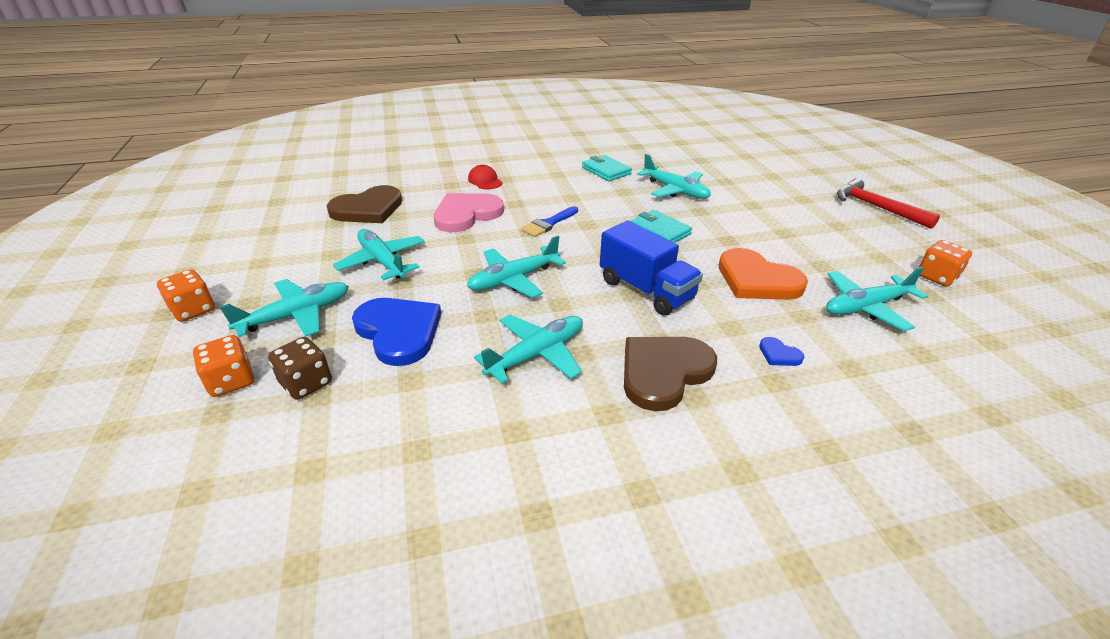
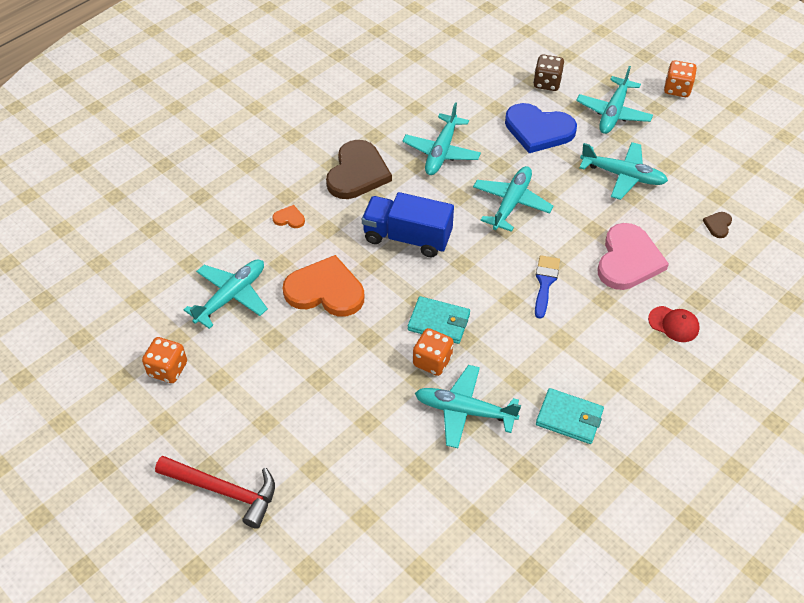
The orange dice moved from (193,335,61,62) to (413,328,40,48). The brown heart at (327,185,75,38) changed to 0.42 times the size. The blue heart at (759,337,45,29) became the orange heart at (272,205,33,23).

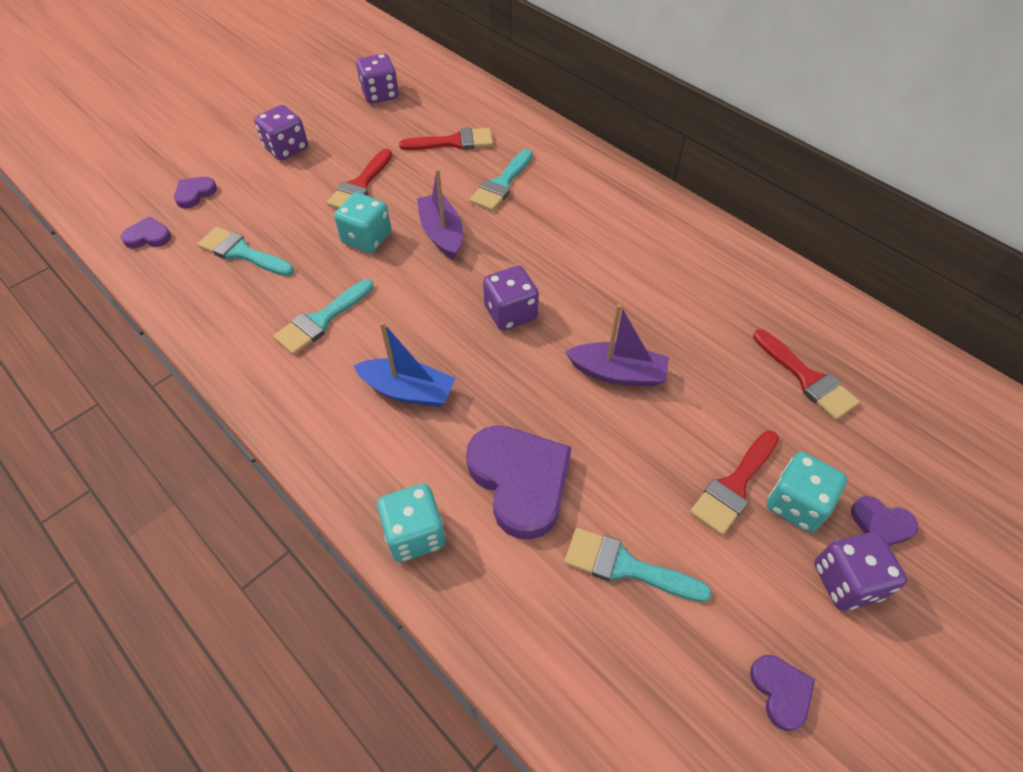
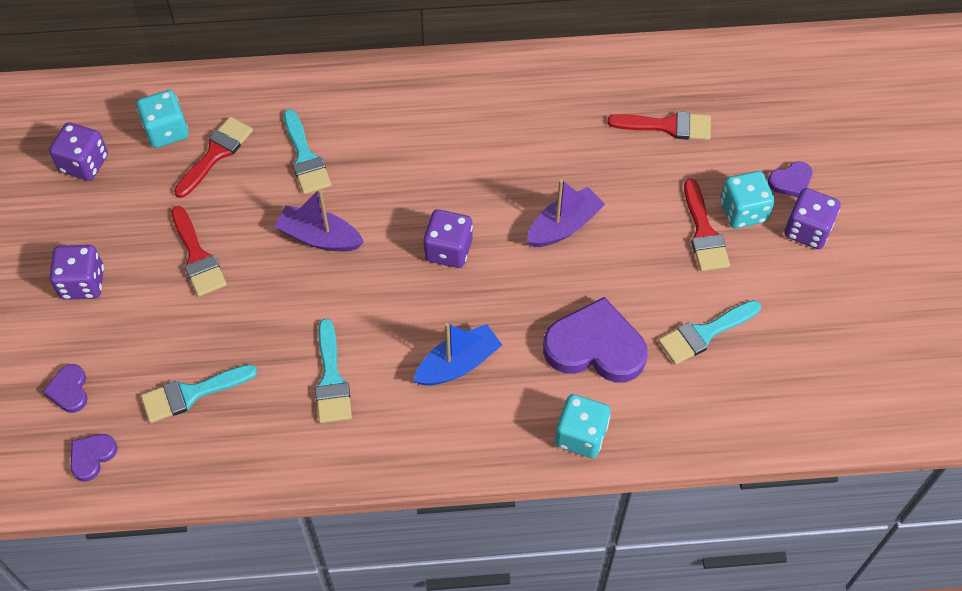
The turquoise dice moved from (334,193,57,60) to (136,90,53,58). The purple heart at (750,655,65,76) disappeared.

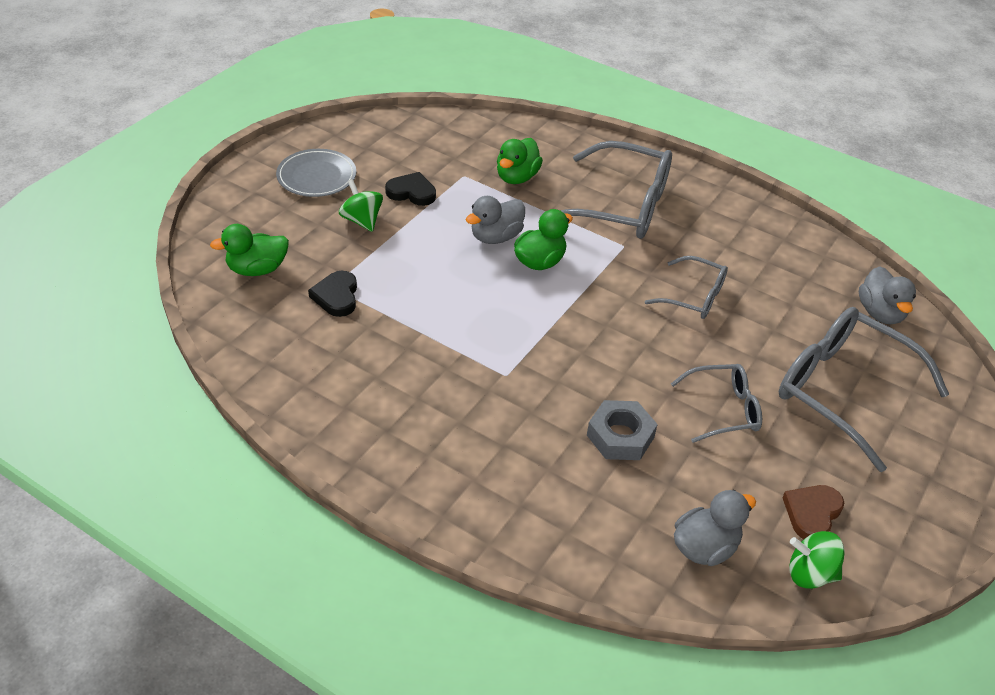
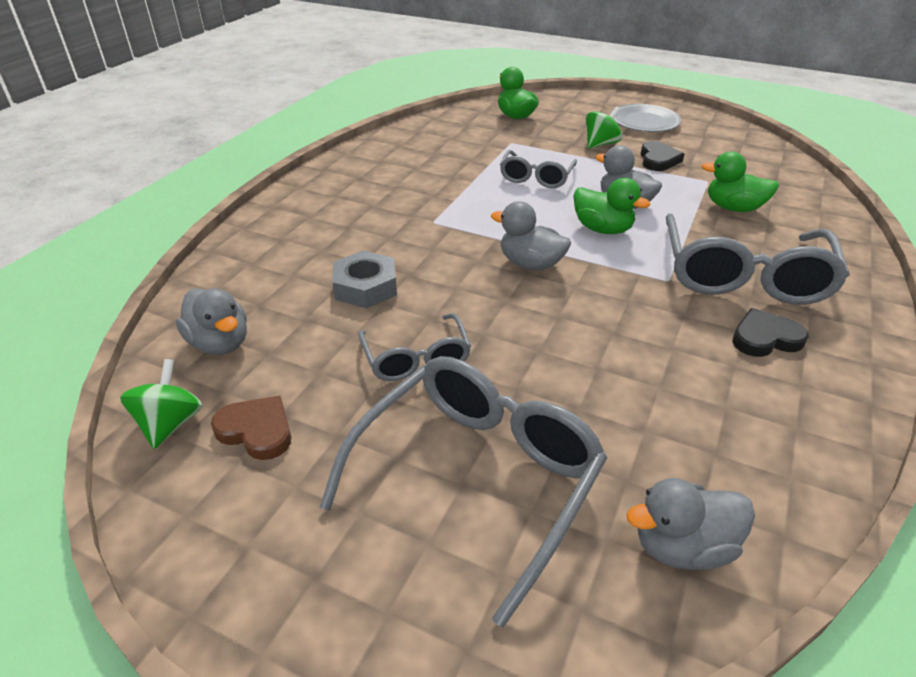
The black heart moved from (308,271,49,46) to (732,308,76,49). The grey glasses moved from (645,256,83,63) to (500,150,77,38). The grey duck at (491,201,80,70) appeared.

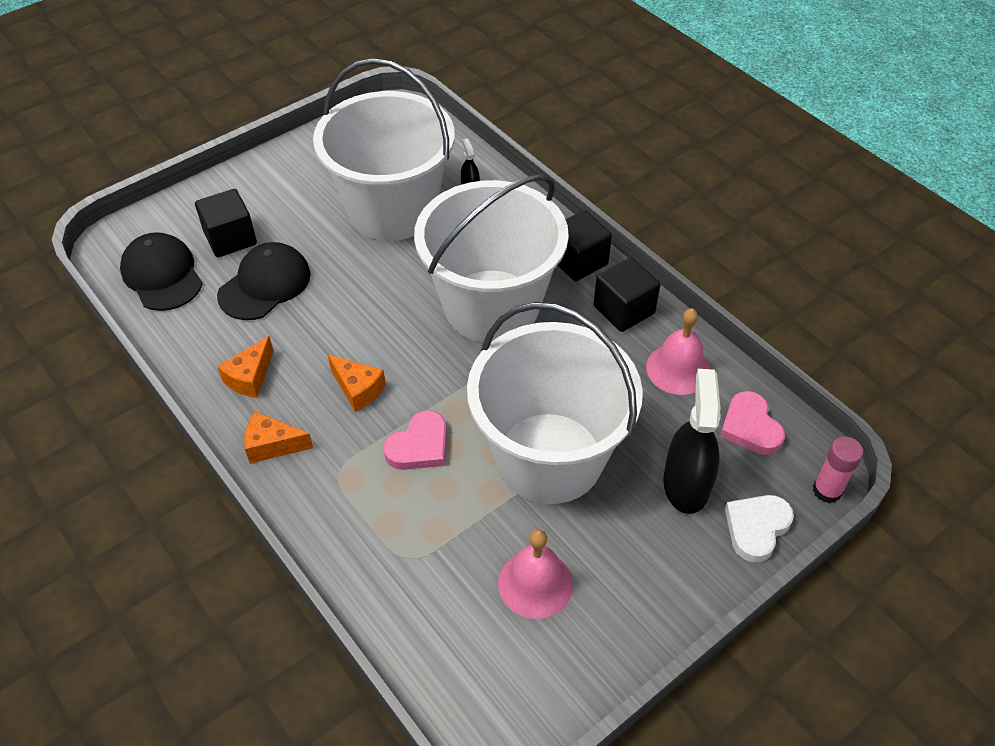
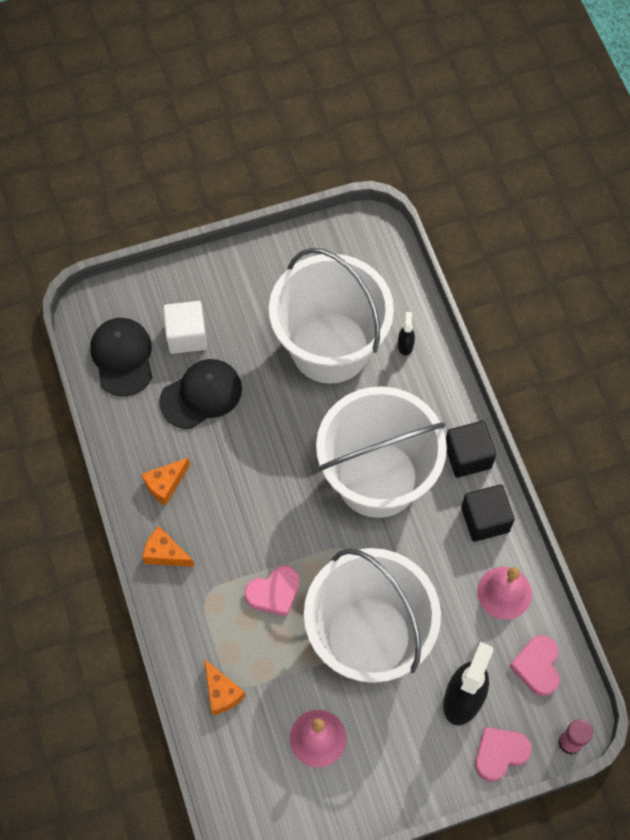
The black cube at (195,189,62,69) became the white cube at (163,301,44,53). The orange cheese moved from (328,355,58,57) to (204,659,42,56). The white heart at (725,495,69,68) became the pink heart at (475,727,57,55).

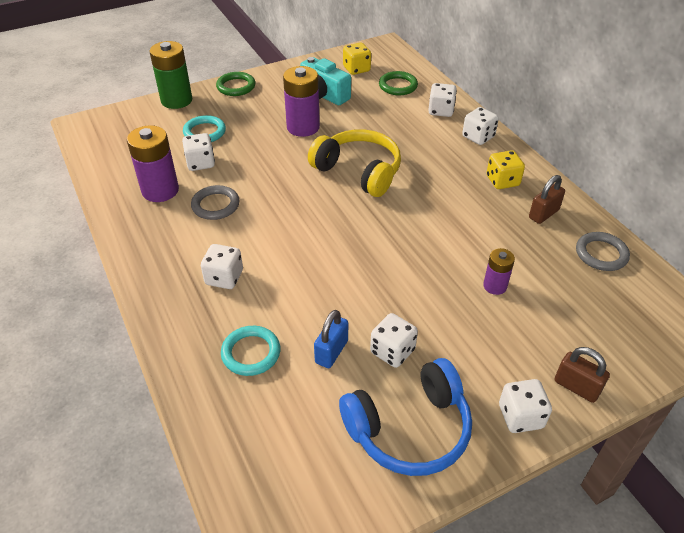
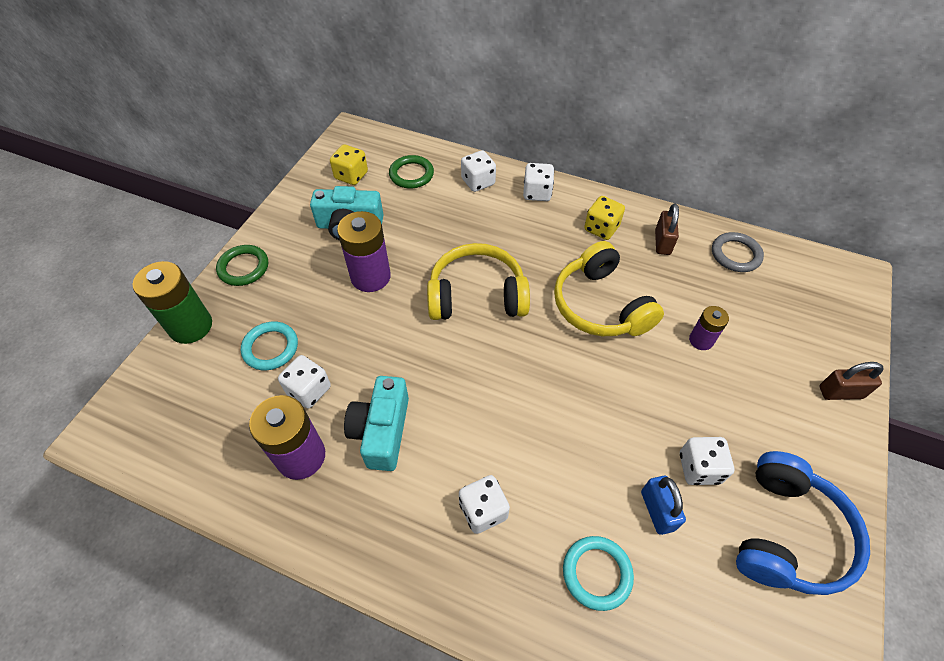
The grey ring at (191,185,48,35) was replaced by the turquoise camera at (344,376,65,95). The white dice at (499,379,53,54) disappeared. The yellow headphones at (554,241,110,95) appeared.

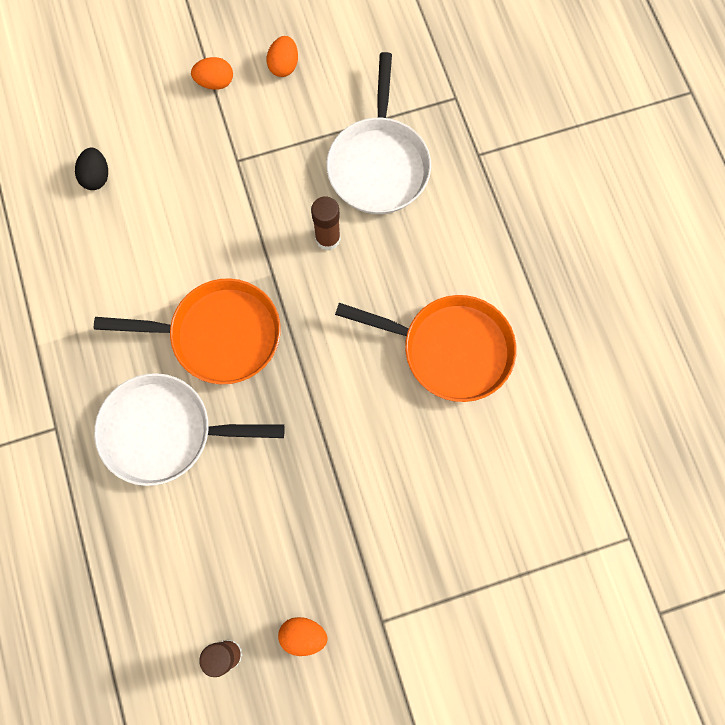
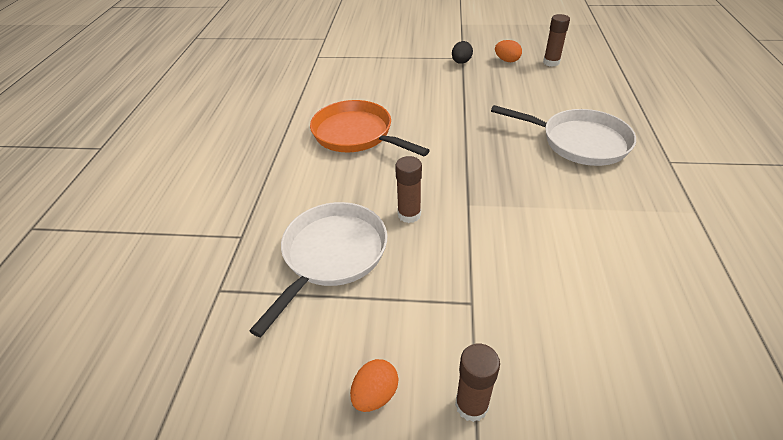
The black egg moved from (75,148,33,42) to (452,41,21,23). The orange pan at (94,278,187,106) disappeared. The orange egg at (191,57,42,33) was replaced by the brown glue stick at (455,344,45,78).

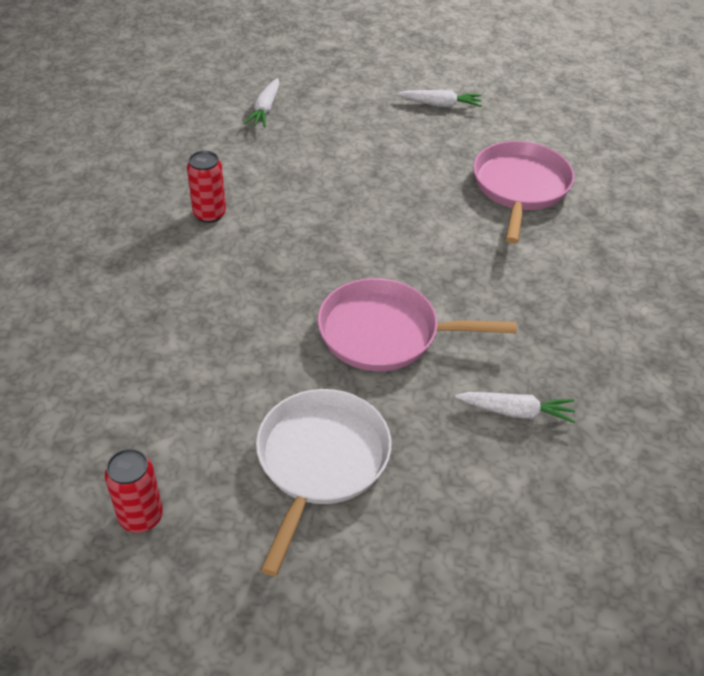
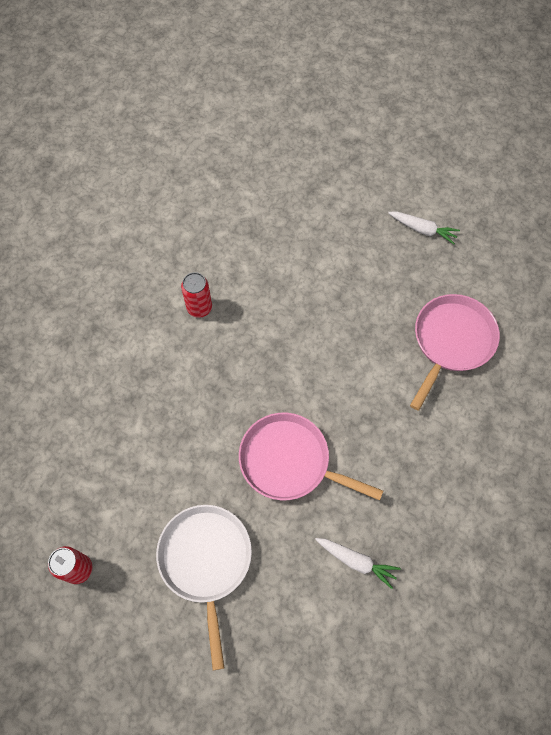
The white carrot at (244,78,35,49) disappeared. The white pan at (256,389,136,187) turned 45 degrees counterclockwise.

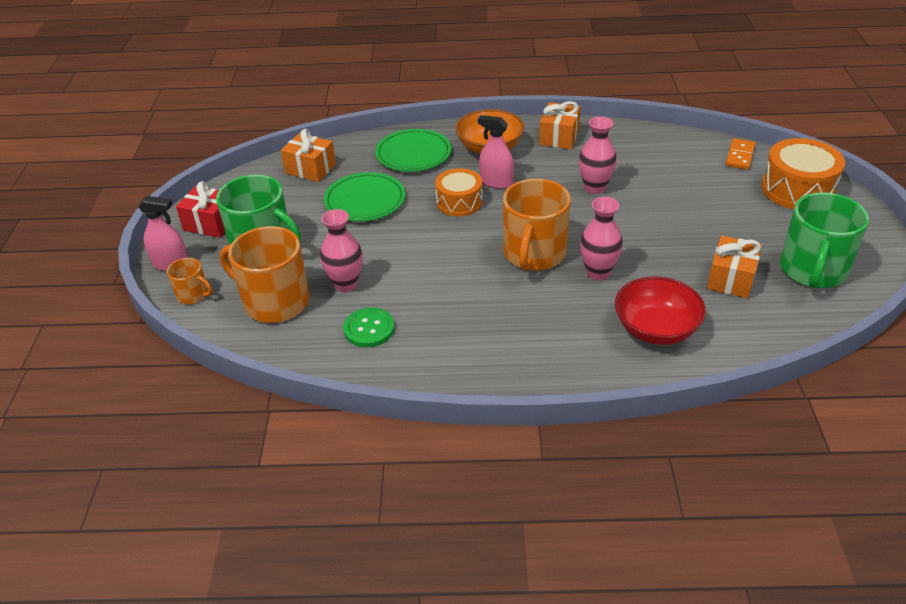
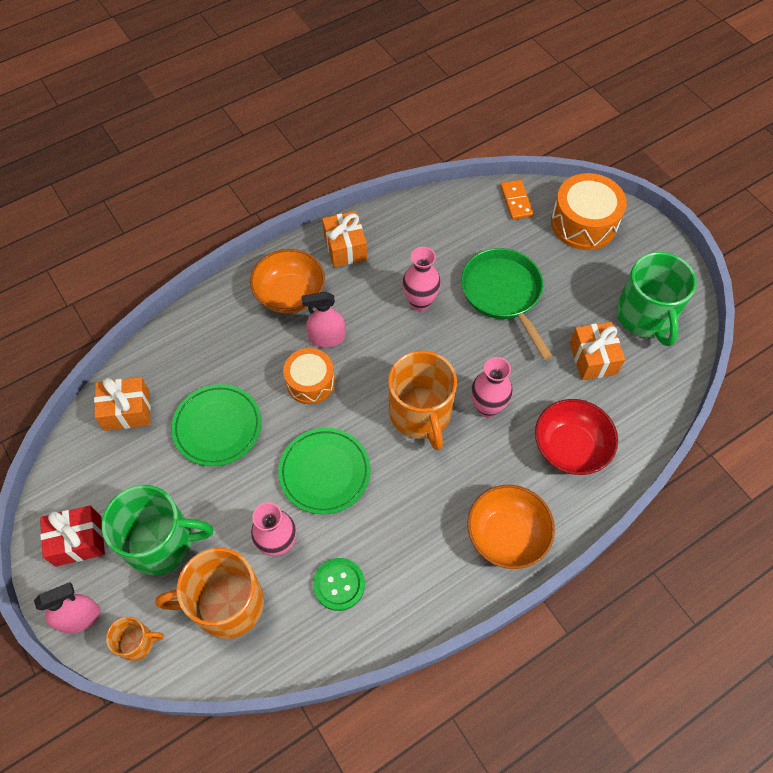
The green plate moved from (375,129,76,43) to (278,428,93,86). The green pan at (461,248,92,112) appeared. The orange bowl at (467,485,88,84) appeared.

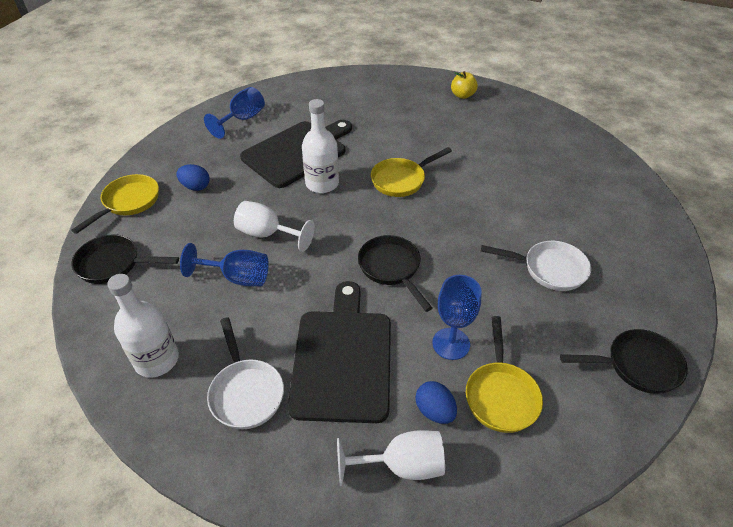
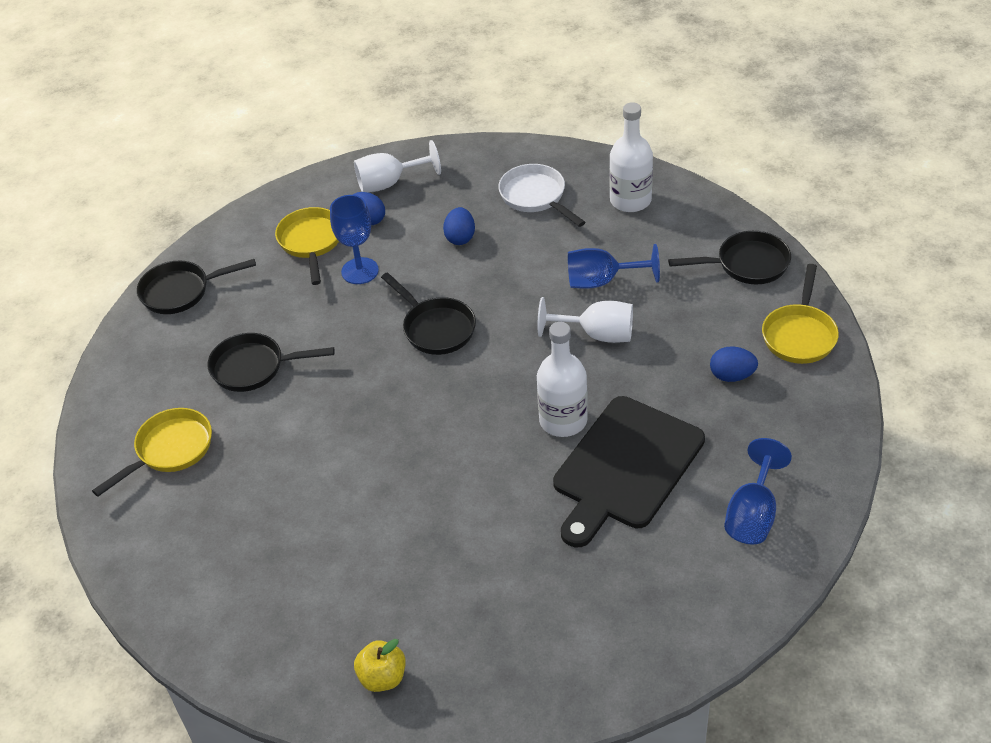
The black cutting board at (288,281,103,142) was replaced by the blue egg at (443,207,32,38). The yellow pan moved from (371,147,81,50) to (92,408,120,89). The white pan at (481,241,110,50) became the black pan at (207,333,128,59).

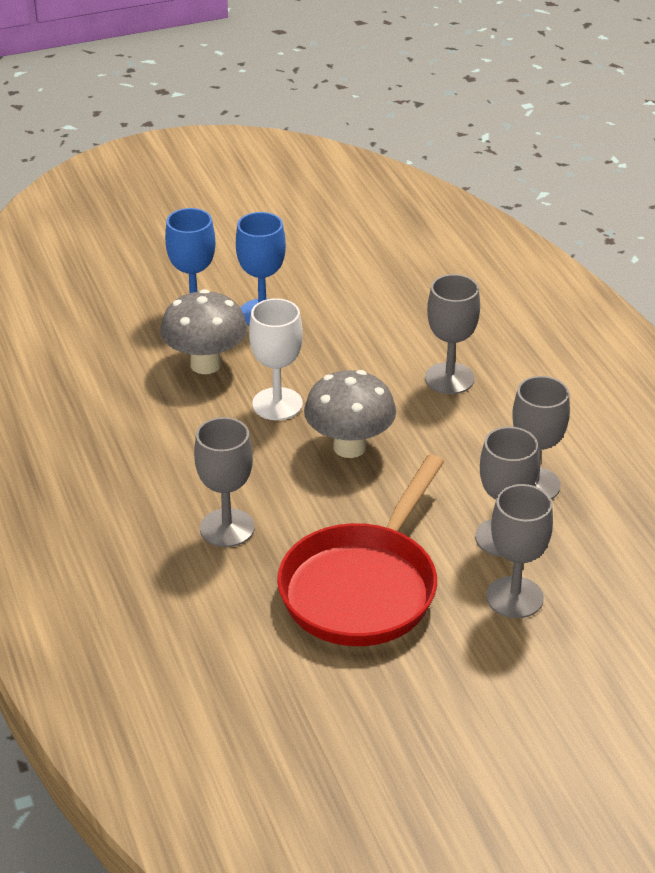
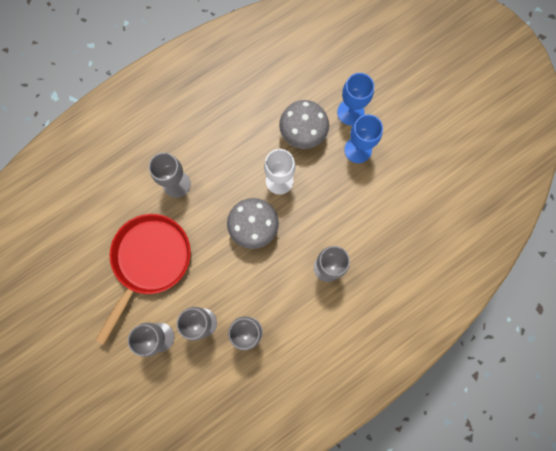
The red pan at (277,454,167,192) turned 105 degrees clockwise.

